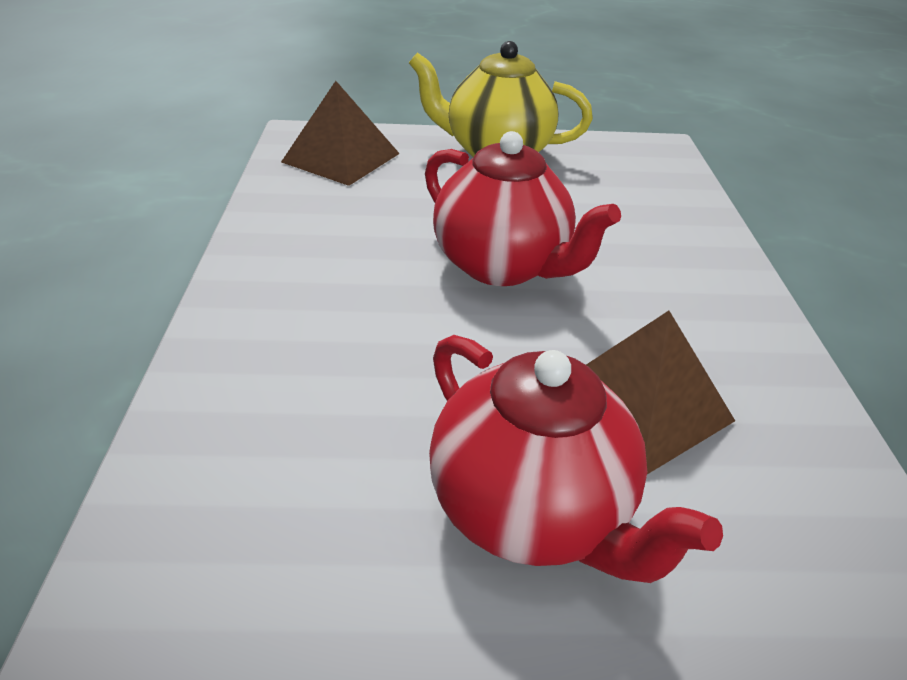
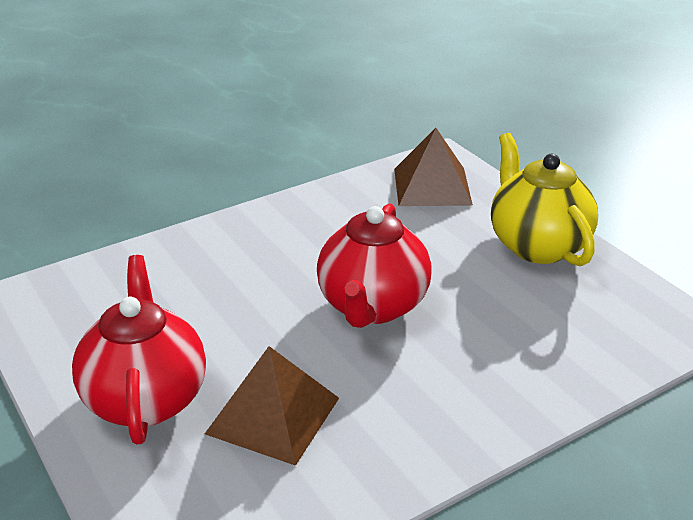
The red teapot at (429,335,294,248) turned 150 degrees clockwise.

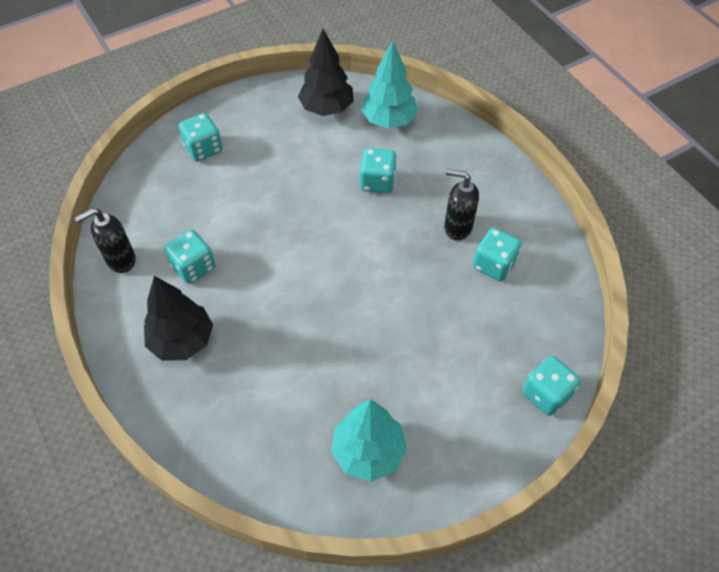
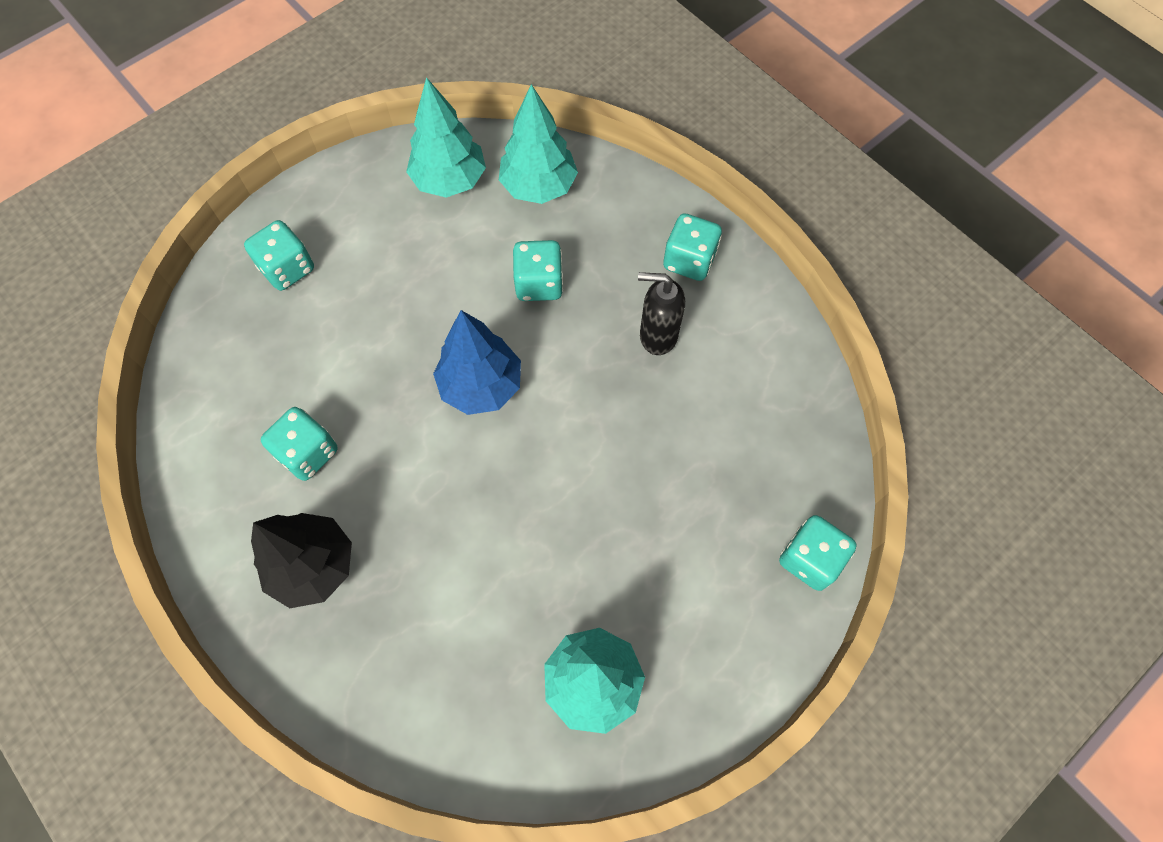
The black soap dispenser at (75,208,61,65) disappeared. The black tree at (298,29,56,87) became the turquoise tree at (406,77,80,121). The turquoise dice moved from (473,228,49,53) to (663,213,59,68). The blue tree at (433,310,88,105) appeared.

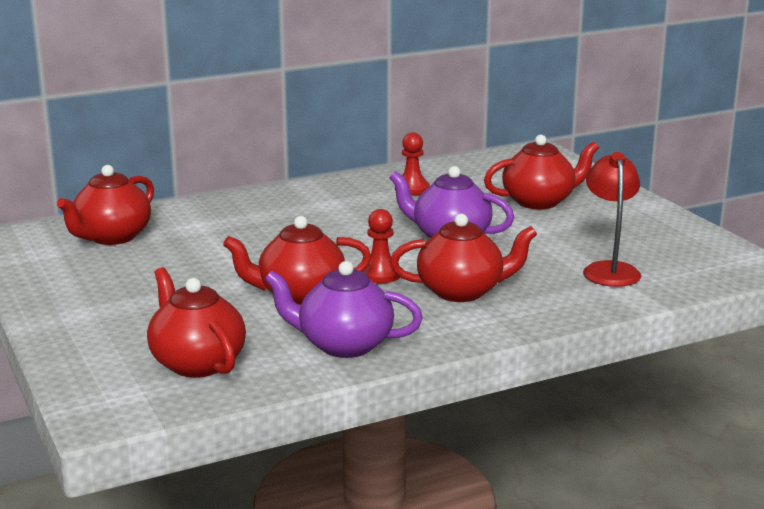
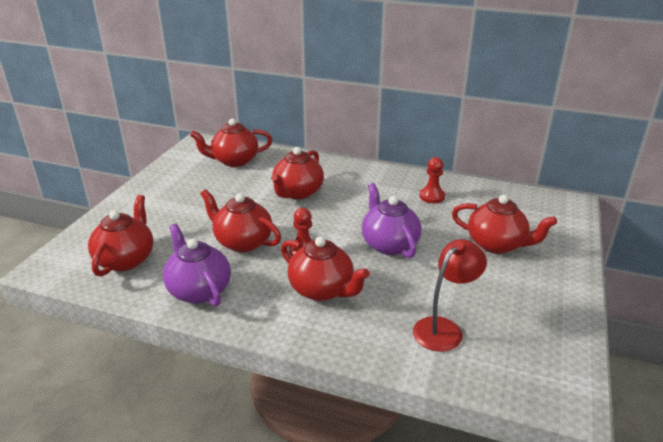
The red teapot at (271,147,53,52) appeared.

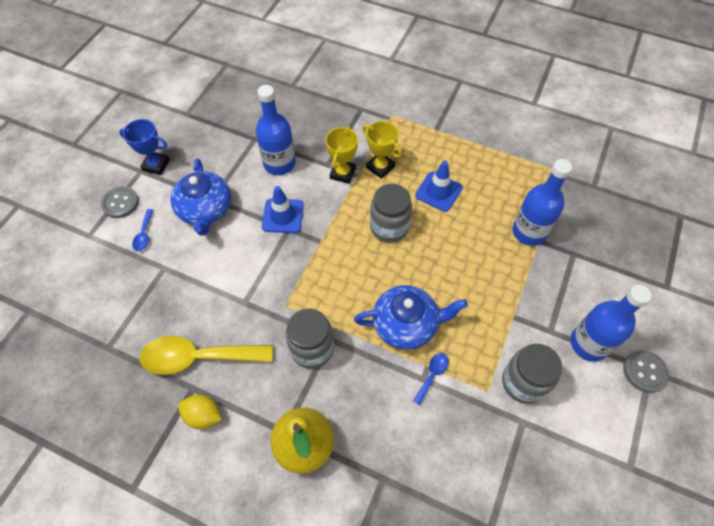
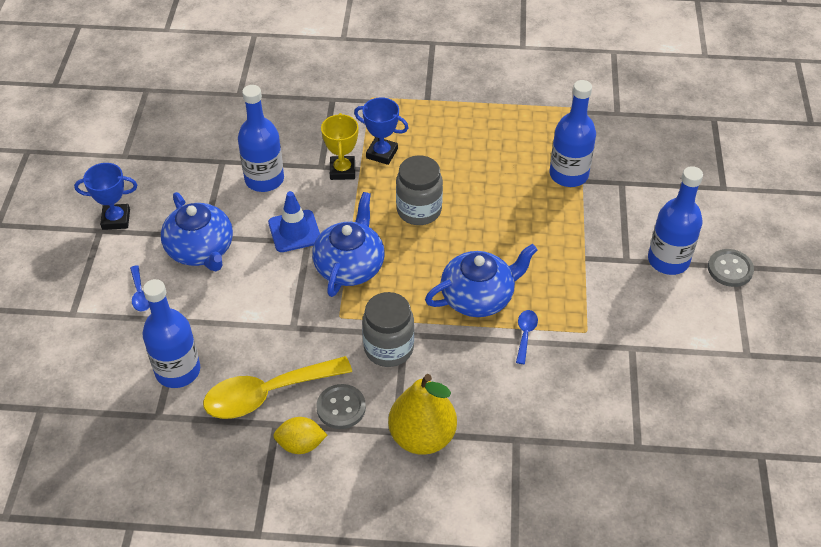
The grey button moved from (101,186,38,32) to (316,384,50,45). The yellow trophy at (363,121,39,58) became the blue trophy at (354,97,55,68). The blue traffic cone at (415,161,47,51) disappeared. The grey jar at (502,344,60,60) disappeared. The blue bottle at (142,279,58,109) appeared. The blue teapot at (312,192,73,105) appeared.

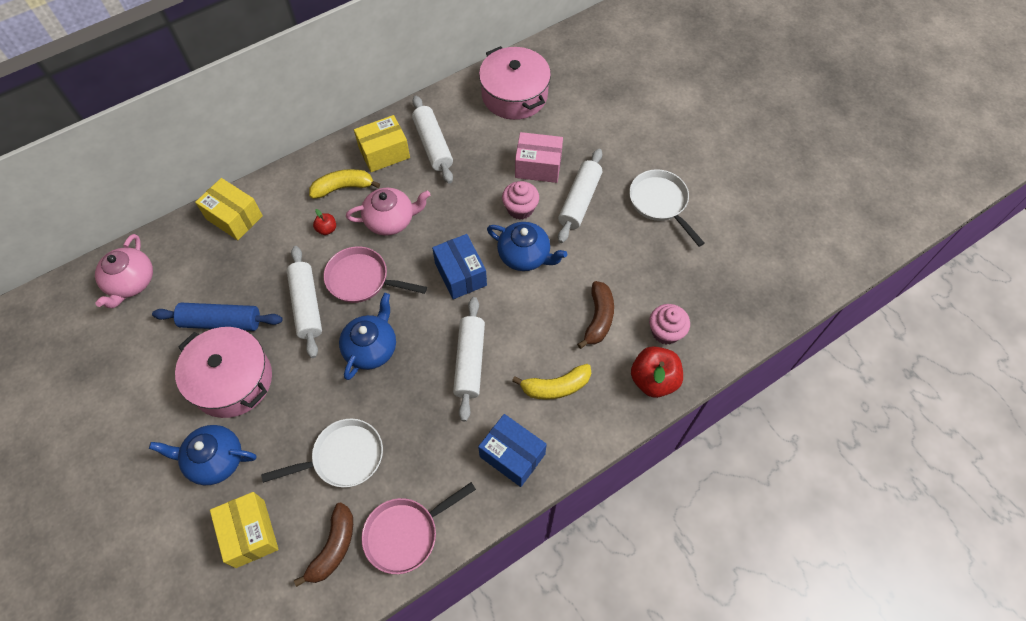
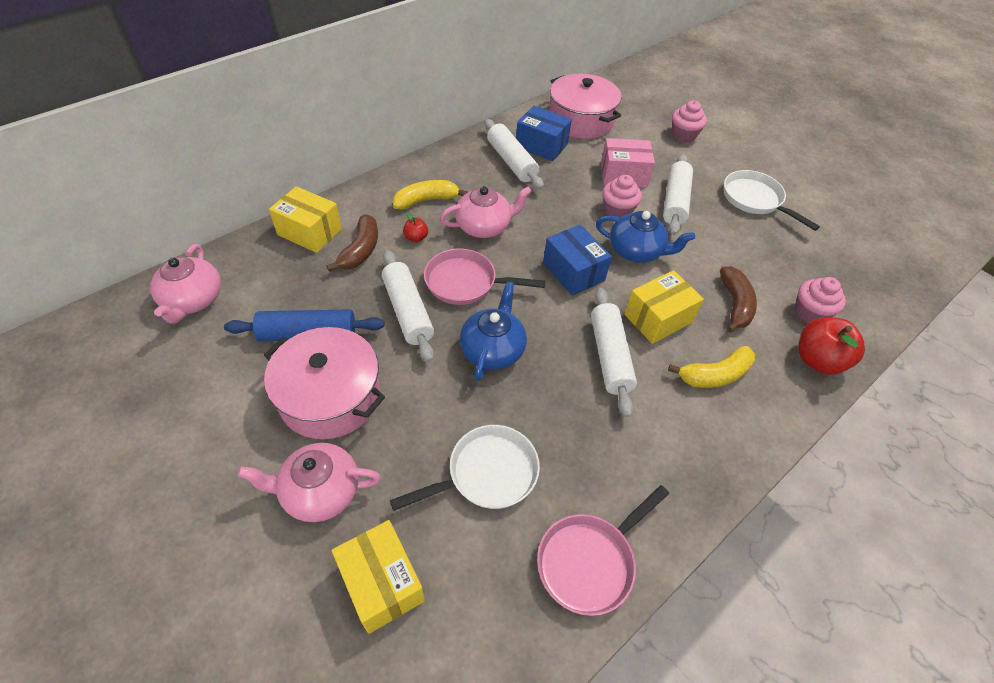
The blue teapot at (149,425,107,60) became the pink teapot at (237,443,144,79). The brown banana moved from (294,502,59,85) to (326,214,52,58). The yellow box moved from (354,115,56,57) to (624,270,80,74). The blue box moved from (478,414,69,73) to (516,106,56,55). The pink cupcake at (672,101,35,42) appeared.

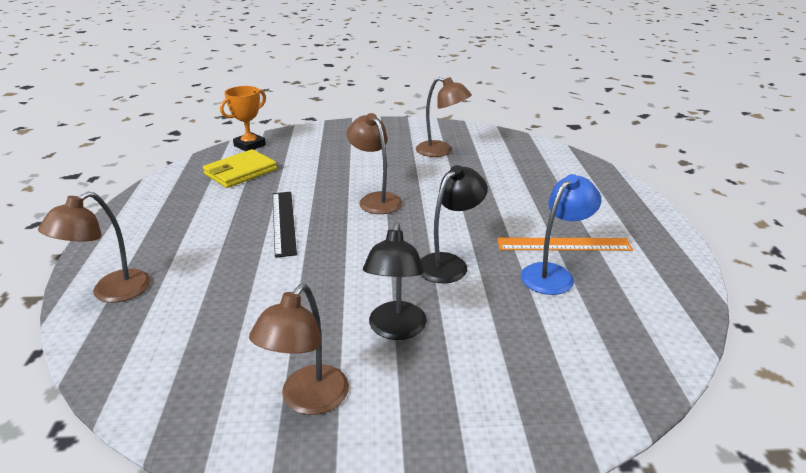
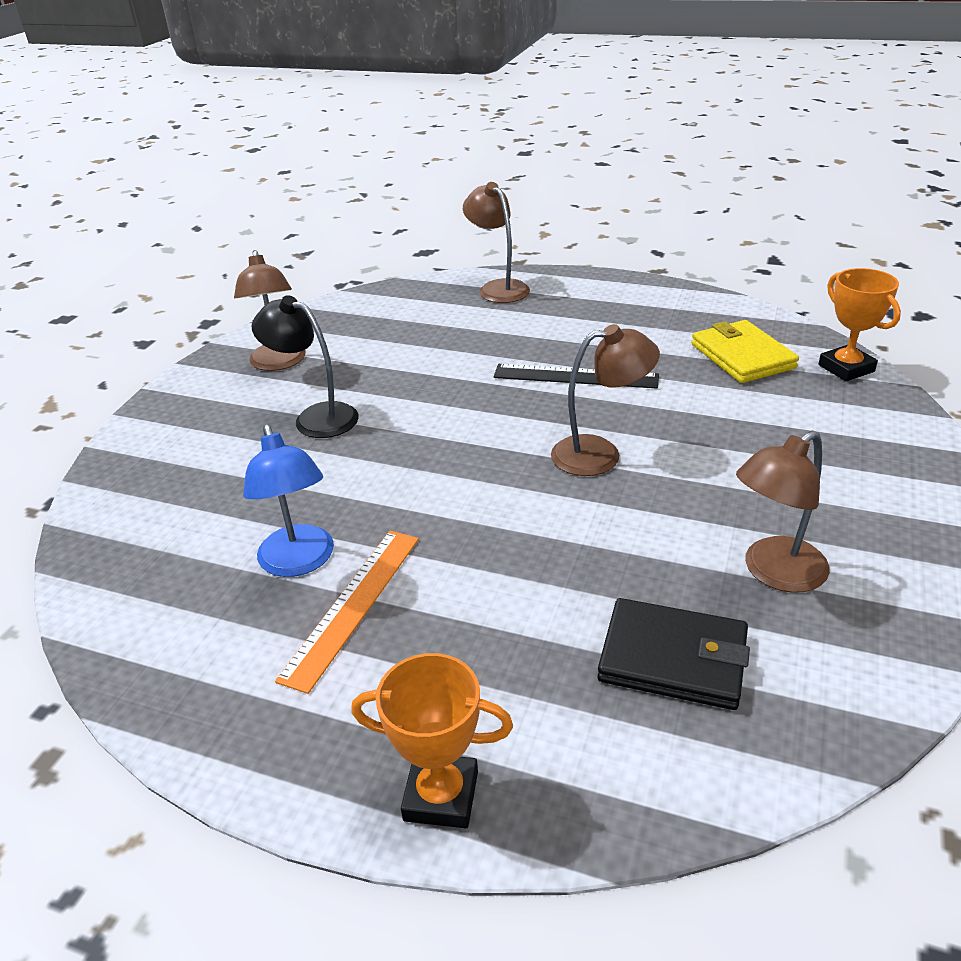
The brown lamp at (249,284,100,131) turned 150 degrees counterclockwise. The black lamp at (420,165,68,118) disappeared. The orange trophy at (351,653,162,175) appeared. The black wallet at (597,598,153,112) appeared.

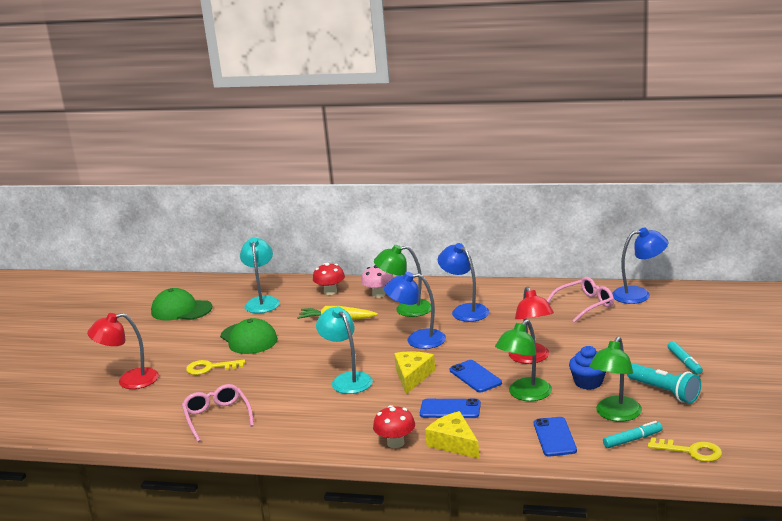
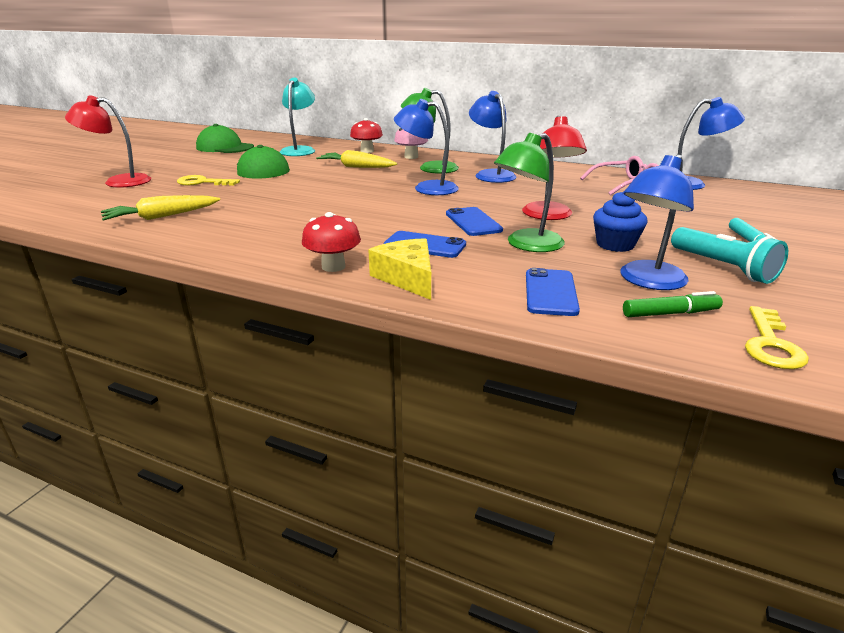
The pink glasses at (182,384,72,58) was replaced by the yellow carrot at (101,195,119,26). The turquoise lamp at (316,306,57,88) disappeared. The yellow cheese at (394,351,41,43) disappeared. The green lamp at (589,337,53,85) became the blue lamp at (620,154,74,136). The turquoise marker at (603,421,60,27) became the green marker at (623,291,100,26). The yellow key at (648,438,74,24) turned 75 degrees clockwise.

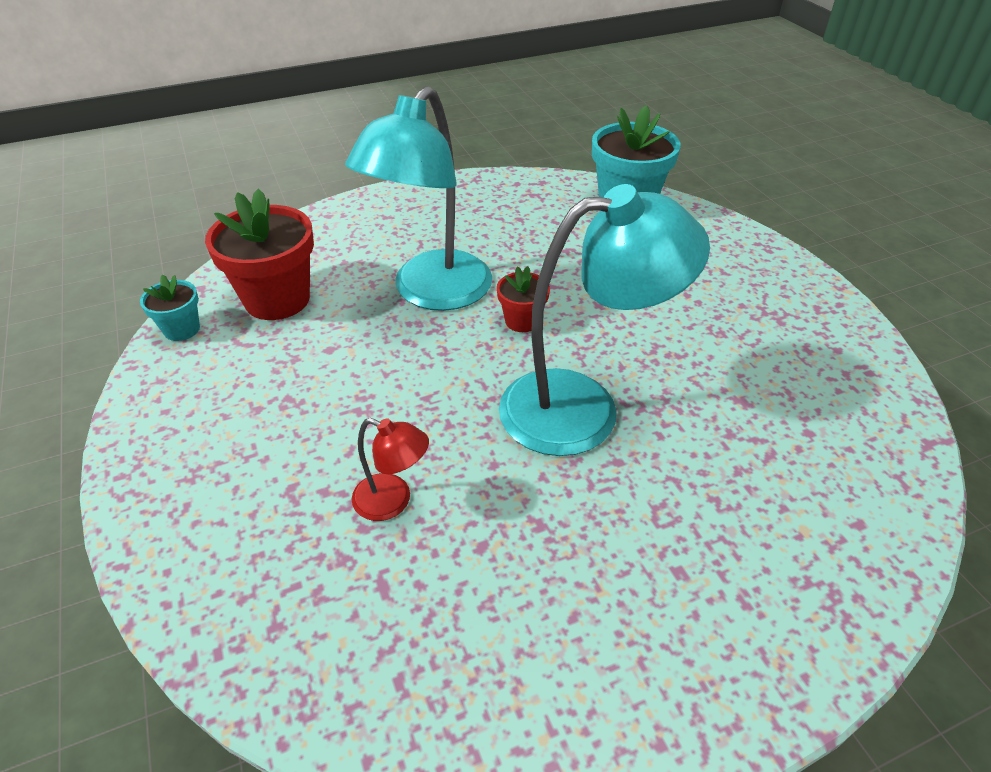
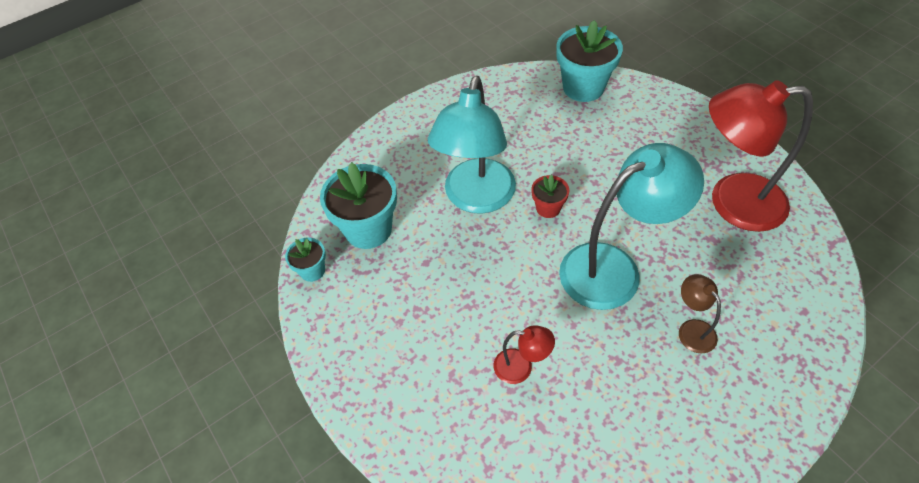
The red flower pot at (205,189,109,131) became the turquoise flower pot at (320,162,77,87). The brown lamp at (679,274,42,79) appeared. The red lamp at (709,80,104,152) appeared.

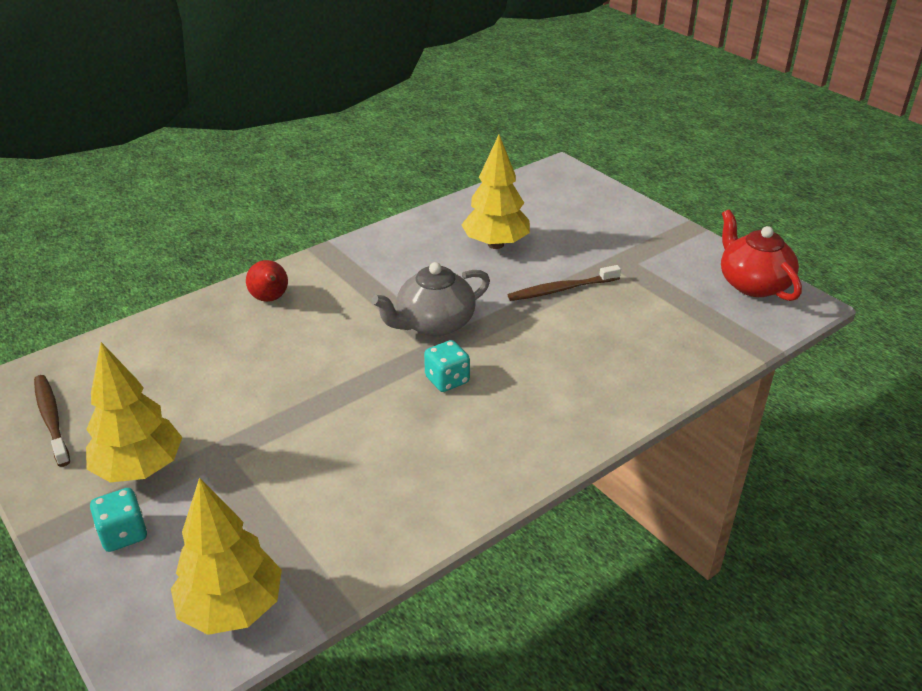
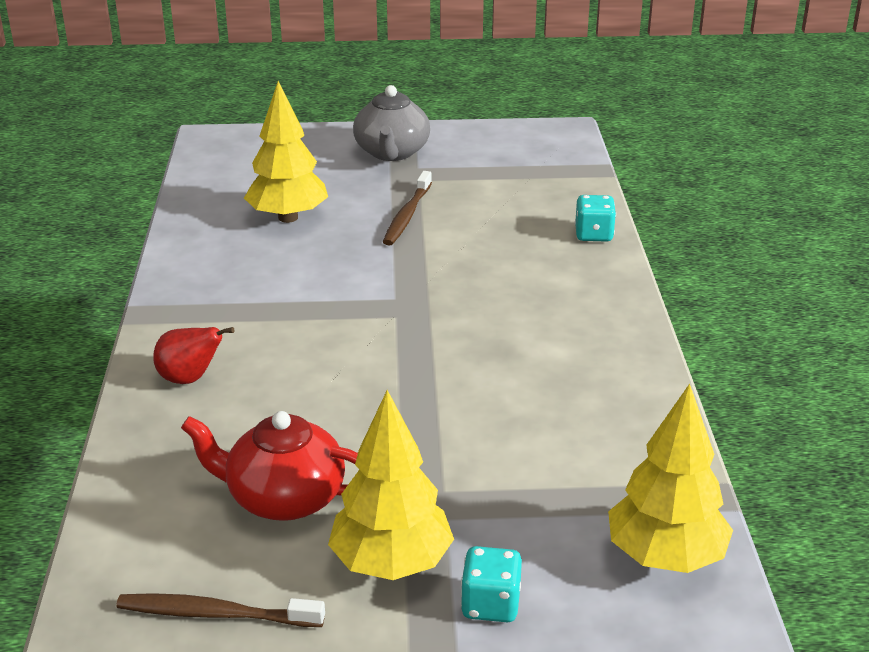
The grey teapot moved from (372,262,118,74) to (353,85,77,76). The turquoise dice moved from (424,340,46,52) to (575,195,41,47). The red teapot moved from (721,210,81,91) to (181,411,177,110).

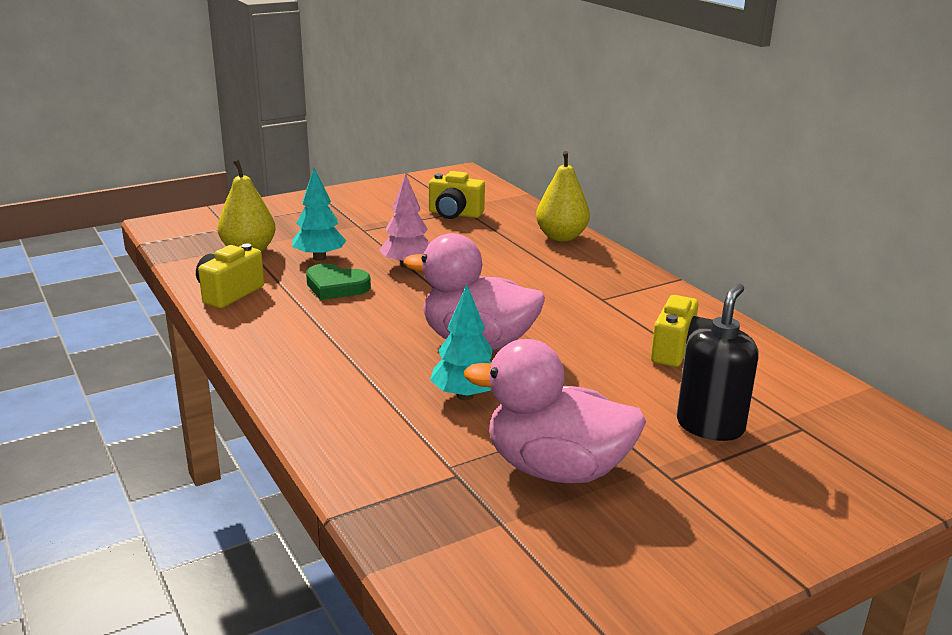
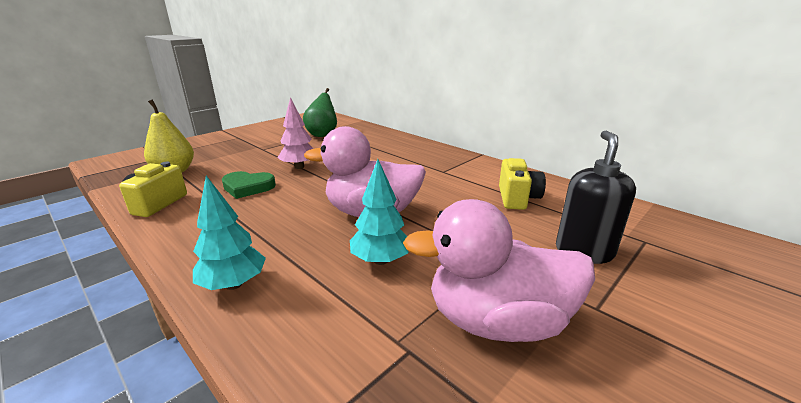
The turquoise tree moved from (292,167,54,94) to (193,176,73,114). The yellow camera at (429,171,56,48) was replaced by the green pear at (303,88,34,49). The yellow pear at (536,151,54,90) disappeared.

